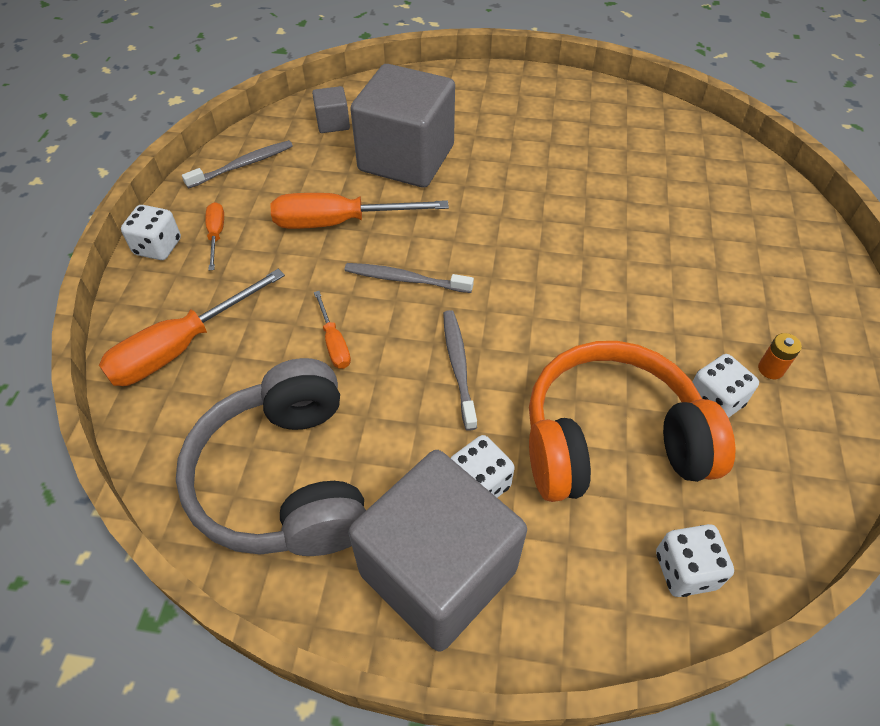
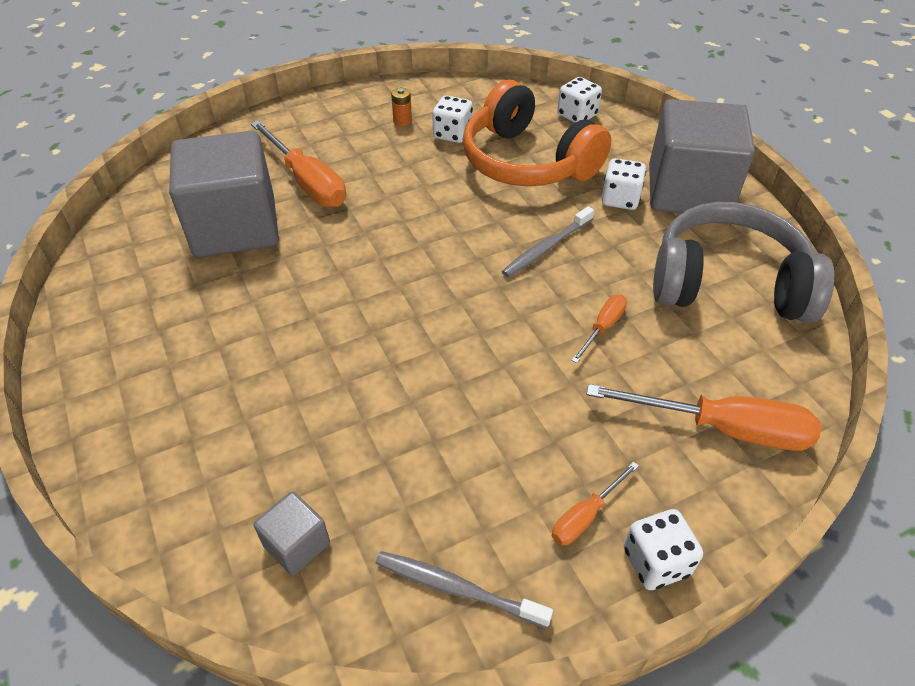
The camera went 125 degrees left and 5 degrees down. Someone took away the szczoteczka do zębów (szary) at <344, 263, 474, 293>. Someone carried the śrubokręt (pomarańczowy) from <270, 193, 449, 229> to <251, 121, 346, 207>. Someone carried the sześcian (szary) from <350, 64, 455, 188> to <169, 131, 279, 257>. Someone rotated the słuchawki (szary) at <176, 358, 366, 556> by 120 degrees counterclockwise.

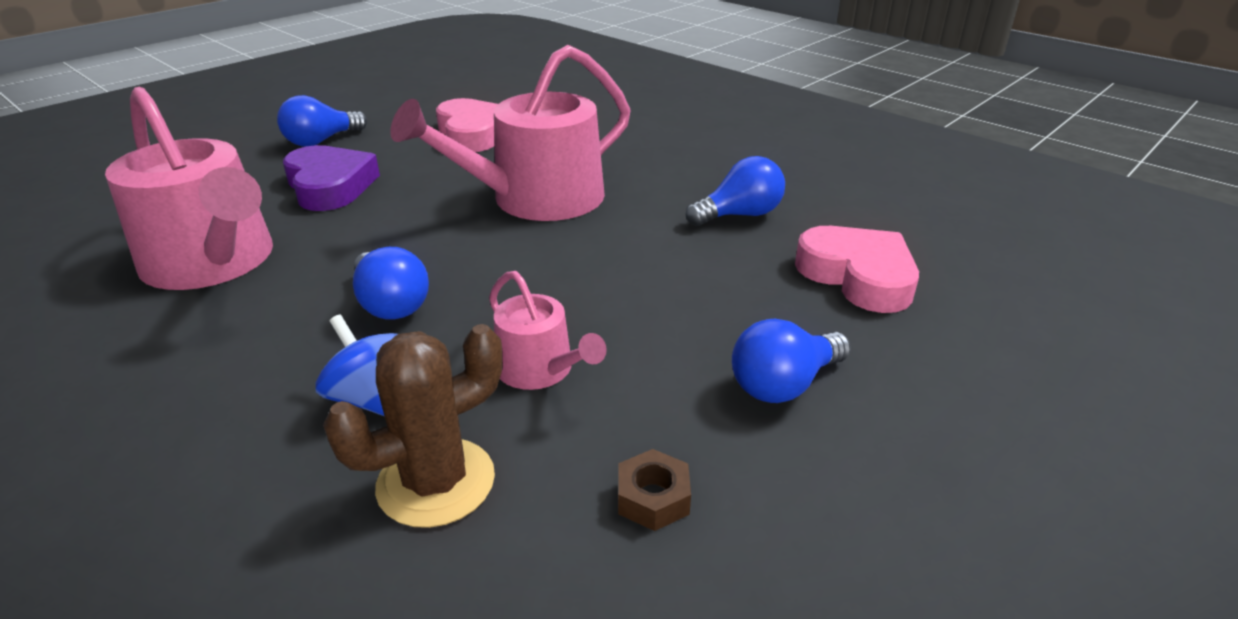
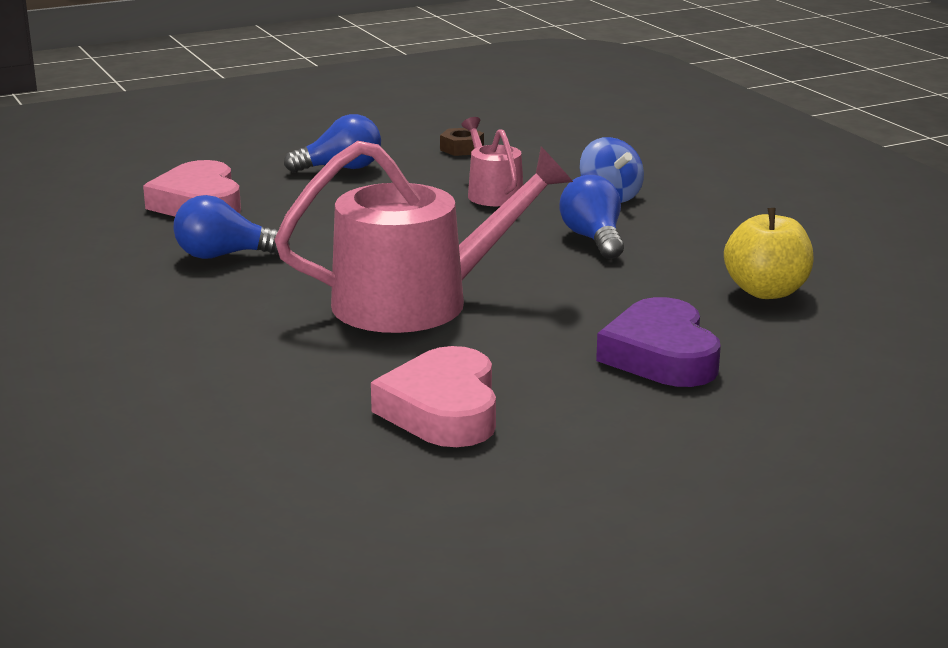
The camera went 160 degrees left and 10 degrees down. Someone took away the żarówka (niebieski) at <277, 95, 367, 147>. Someone took away the kaktus (brązowy) at <323, 324, 503, 528>. Someone swapped the konewka (różowy) at <105, 87, 273, 290> for the jabłko (żółty) at <724, 208, 814, 299>.

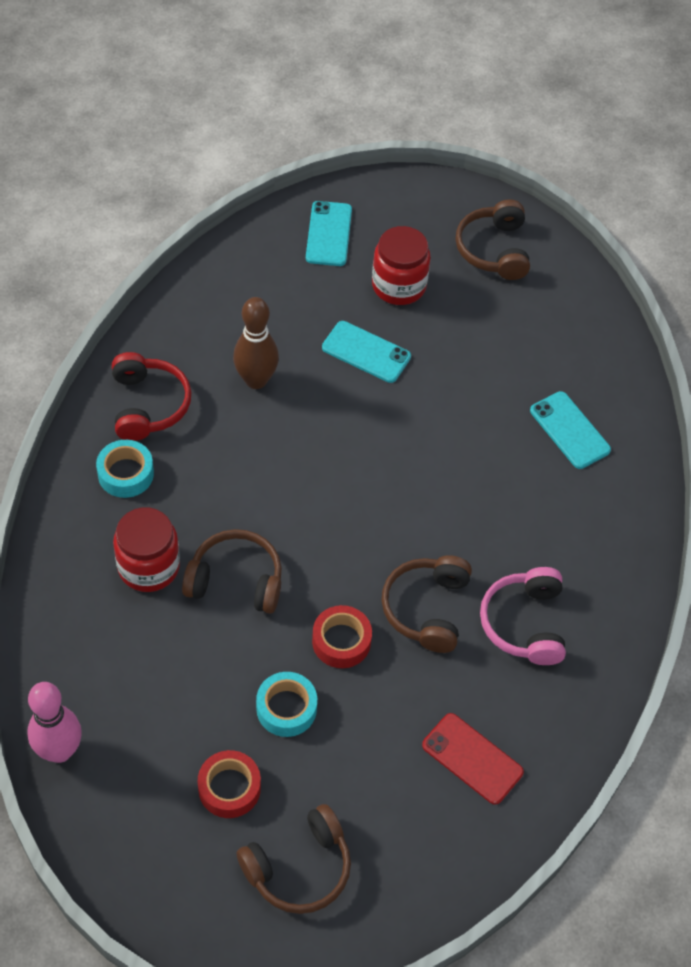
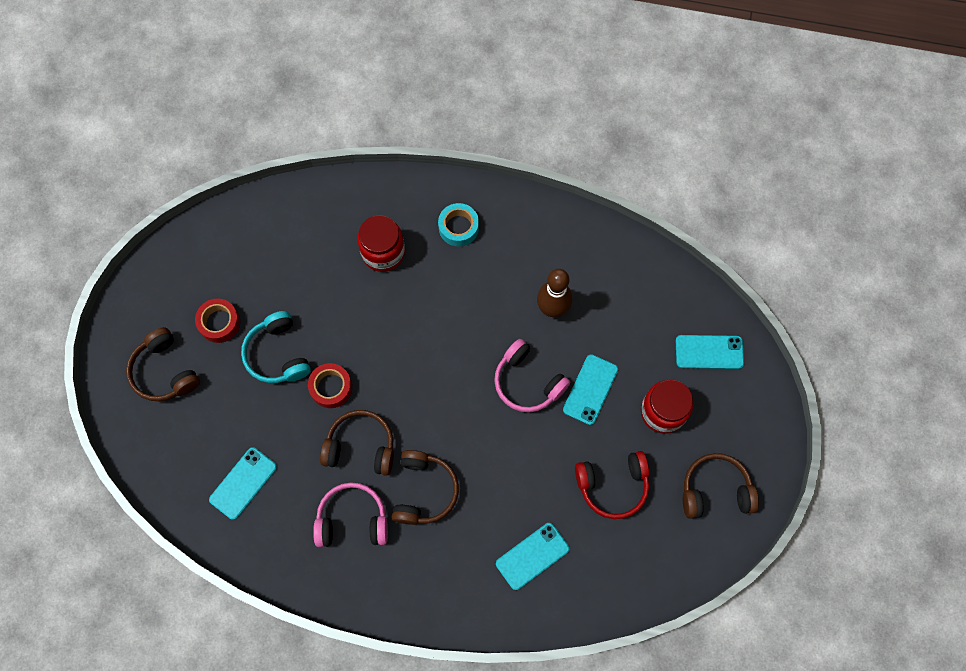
The camera went 90 degrees right and 15 degrees up. Someone took away the kręgiel (różowy) at <27, 682, 82, 763>. Someone put down the słuchawki (różowy) at <494, 339, 570, 413>. Someone carried the słuchawki (czerwony) from <112, 352, 191, 441> to <575, 451, 649, 519>. Someone carried the słuchawki (brązowy) from <182, 529, 282, 614> to <391, 450, 459, 525>. Someone swapped the taśma klejąca (turkusowy) at <256, 672, 317, 737> for the słuchawki (turkusowy) at <241, 311, 311, 383>. Someone repainted the telefon (czerwony) at <422, 713, 524, 805>, which became the telefon (turkusowy) at <209, 447, 277, 520>.

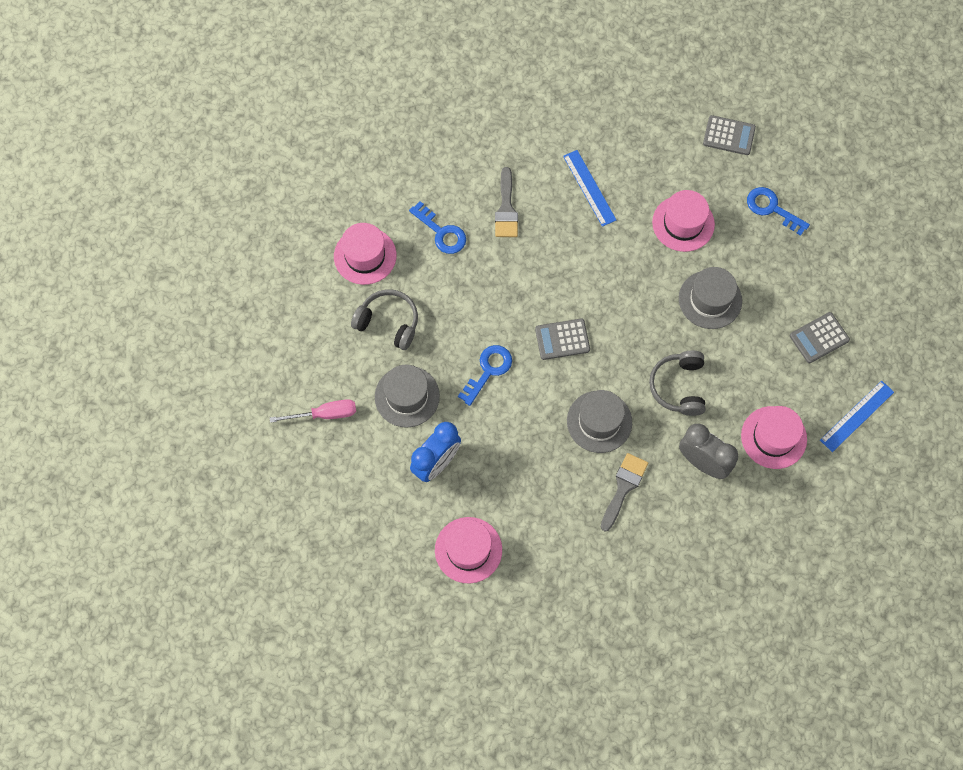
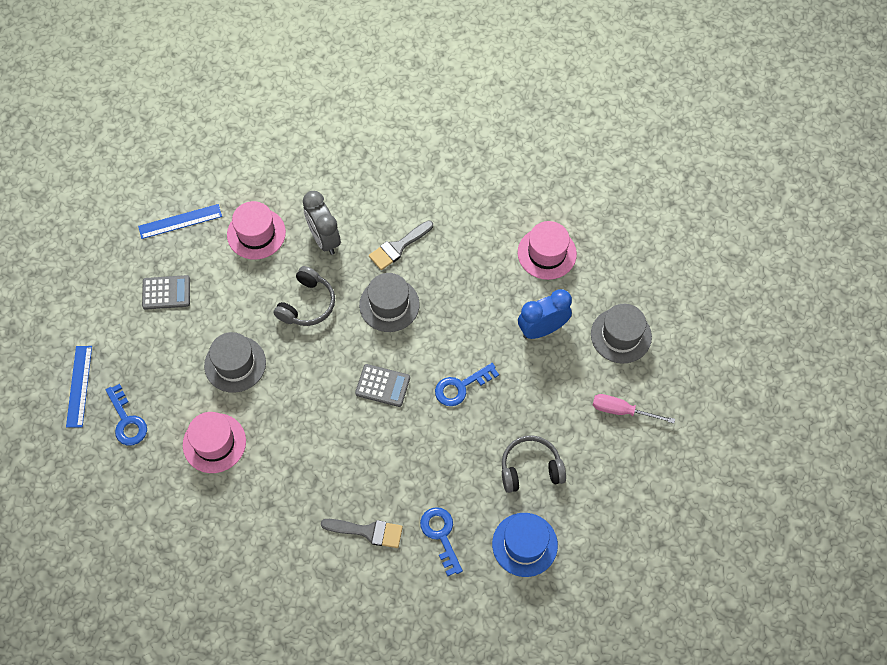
The camera went 155 degrees left and 5 degrees down. Someone took away the kalkulator (szary) at <703, 115, 756, 155>. Someone carried the kapelusz (szary) from <375, 365, 440, 427> to <591, 304, 652, 364>. Someone carried the linijka (niebieski) from <563, 150, 616, 227> to <66, 346, 92, 427>. Someone repainted the kapelusz (różowy) at <334, 223, 396, 285>, which became the kapelusz (niebieski) at <492, 513, 558, 577>. Someone rotated the słuchawki (szary) at <351, 289, 418, 350> by 120 degrees clockwise. Someone rotated the pędzel (szary) at <495, 167, 518, 237> by 75 degrees clockwise.

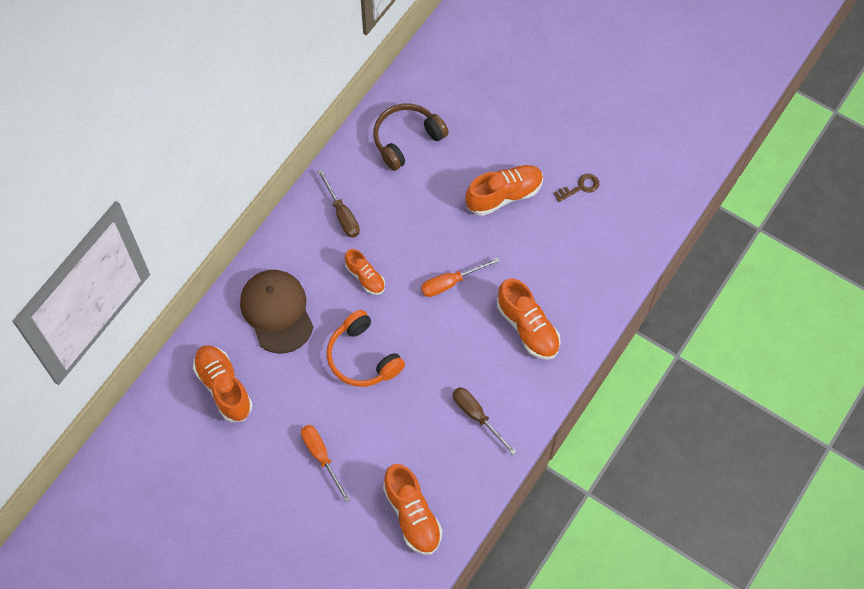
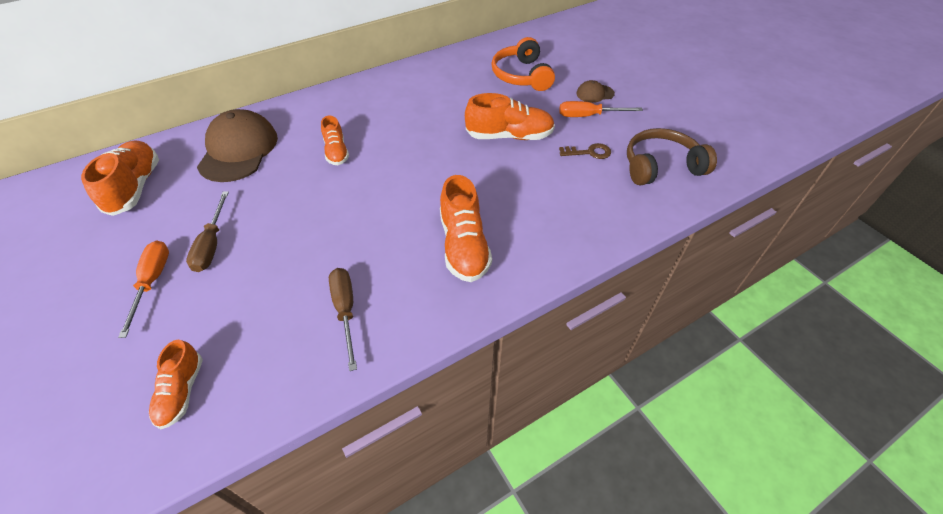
The camera went 25 degrees right and 15 degrees down. Someone put down the czapka (brązowy) at <576, 80, 615, 103>. Someone carried the śrubokręt (brązowy) from <317, 169, 360, 238> to <186, 191, 229, 272>. Someone carried the słuchawki (pomarańczowy) from <327, 310, 405, 387> to <491, 37, 555, 91>. Someone carried the słuchawki (brązowy) from <373, 104, 449, 171> to <627, 128, 717, 185>. Someone carried the śrubokręt (pomarańczowy) from <421, 257, 500, 297> to <559, 101, 643, 117>. Someone scaled the but (pomarańczowy) at <383, 464, 442, 555> by 0.61.

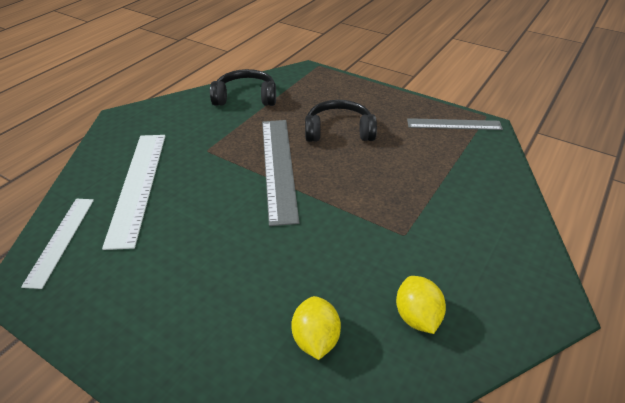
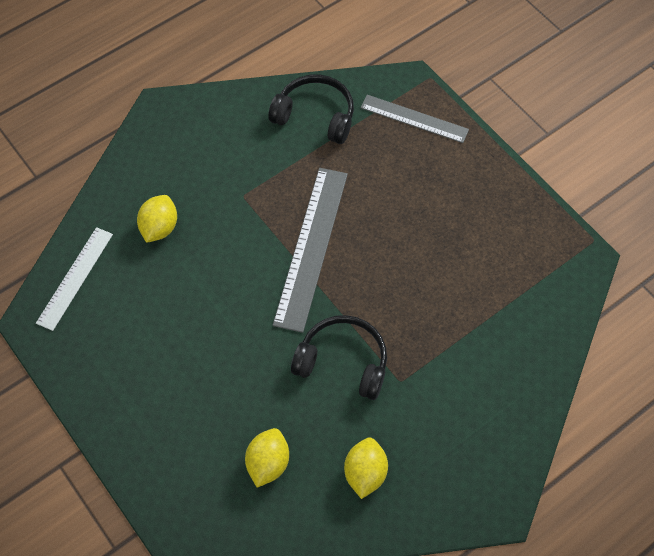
The camera went 20 degrees right and 20 degrees up. Someone carried the słuchawki (czarny) from <305, 100, 377, 142> to <291, 315, 387, 400>. Someone carried the linijka (szary) from <407, 118, 503, 130> to <361, 95, 469, 143>. Someone swapped the linijka (biały) at <102, 135, 165, 250> for the cytryna (żółty) at <137, 195, 177, 243>.

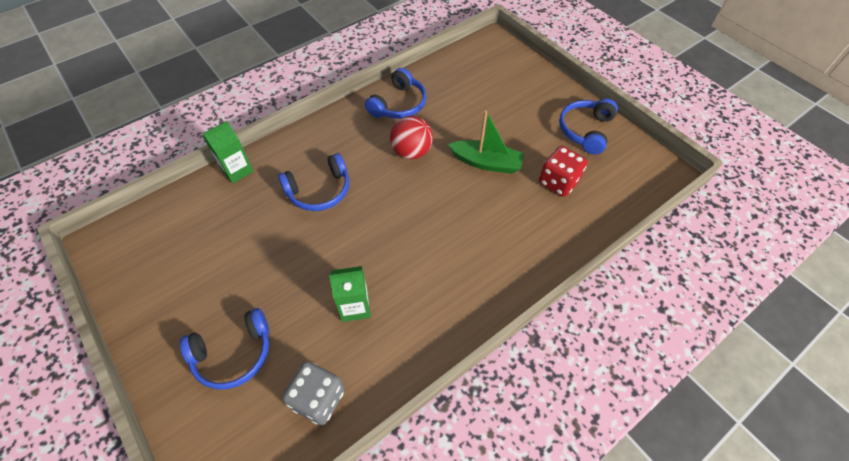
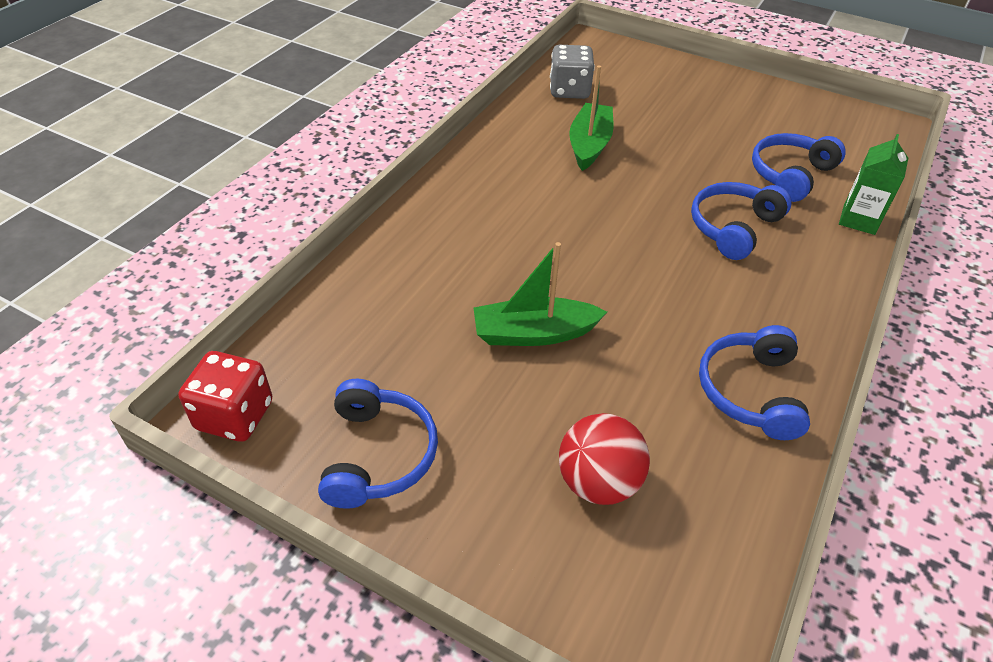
The camera went 155 degrees right and 10 degrees down. Someone carried the słuchawki (niebieski) from <180, 308, 269, 390> to <752, 133, 846, 202>. Someone carried the piłka (czerwony) from <390, 116, 433, 159> to <559, 413, 650, 505>. Someone carried the kostka do gry (czerwony) from <539, 146, 588, 197> to <179, 351, 272, 442>. Someone swapped the karton mleka (zielony) at <329, 266, 371, 322> for the łódka (zielony) at <569, 65, 613, 171>.

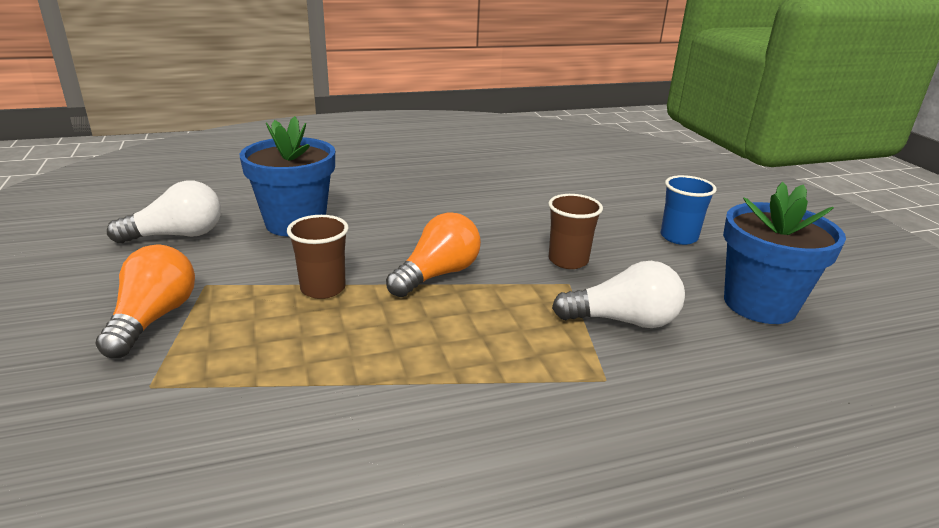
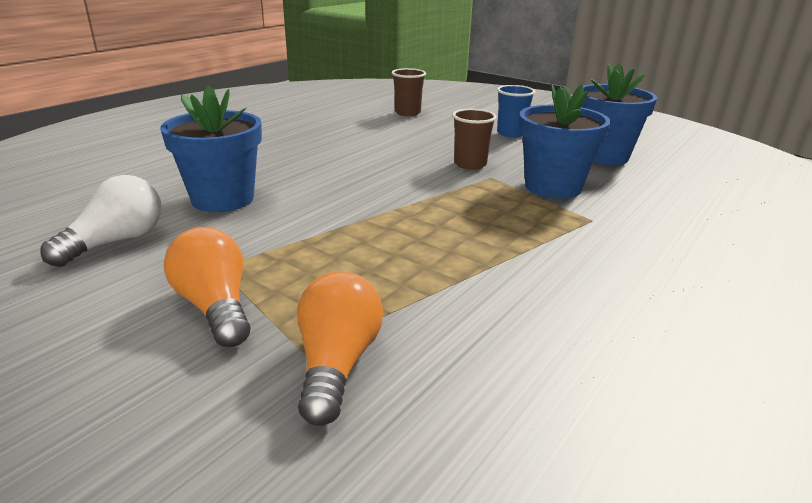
The camera went 35 degrees left and 0 degrees up. Someone carried the szklanka (brązowy) from <287, 215, 349, 299> to <392, 68, 426, 116>. Someone carried the żarówka (pomarańczowy) from <386, 212, 481, 297> to <297, 271, 383, 426>. Someone swapped the żarówka (biały) at <552, 261, 685, 328> for the doniczka (niebieski) at <519, 84, 611, 199>.

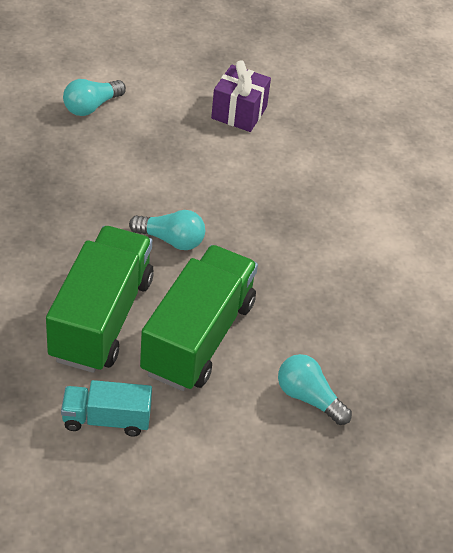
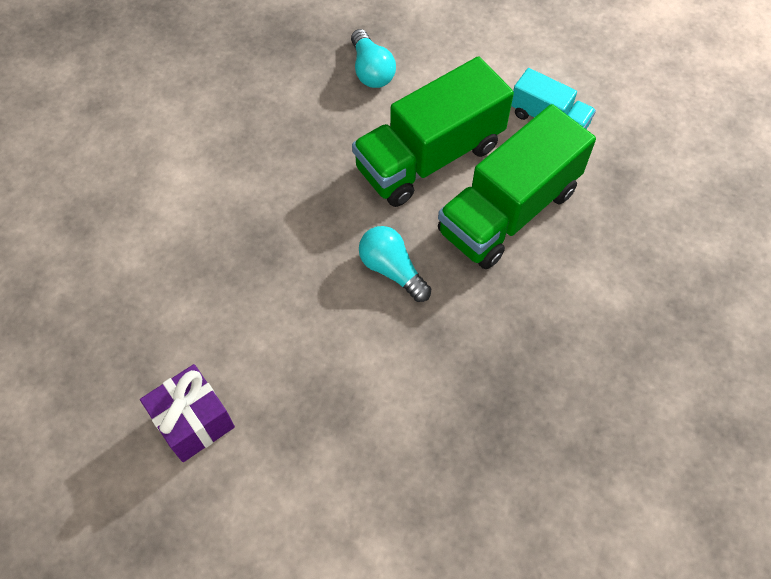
The camera went 145 degrees left and 15 degrees up. Someone took away the żarówka (turkusowy) at <63, 79, 126, 116>.

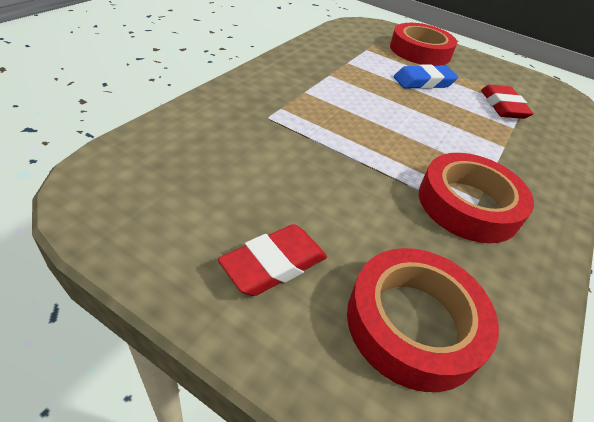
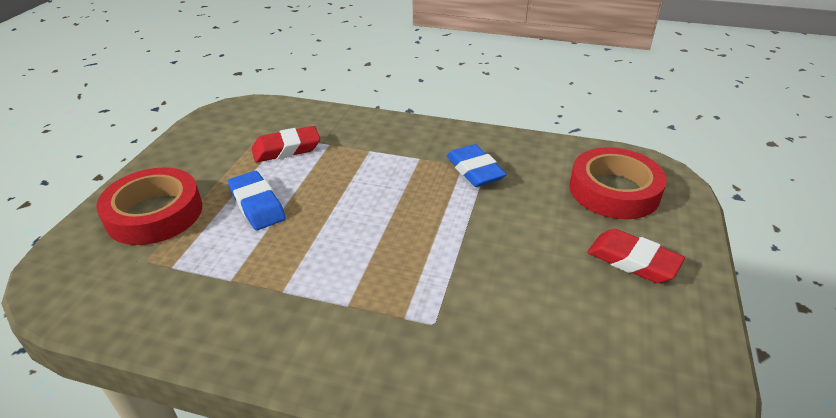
The camera went 100 degrees left and 5 degrees down. Someone swapped the taśma klejąca (czerwony) at <419, 153, 534, 243> for the gumka do mazania (niebieski) at <447, 144, 507, 187>.

